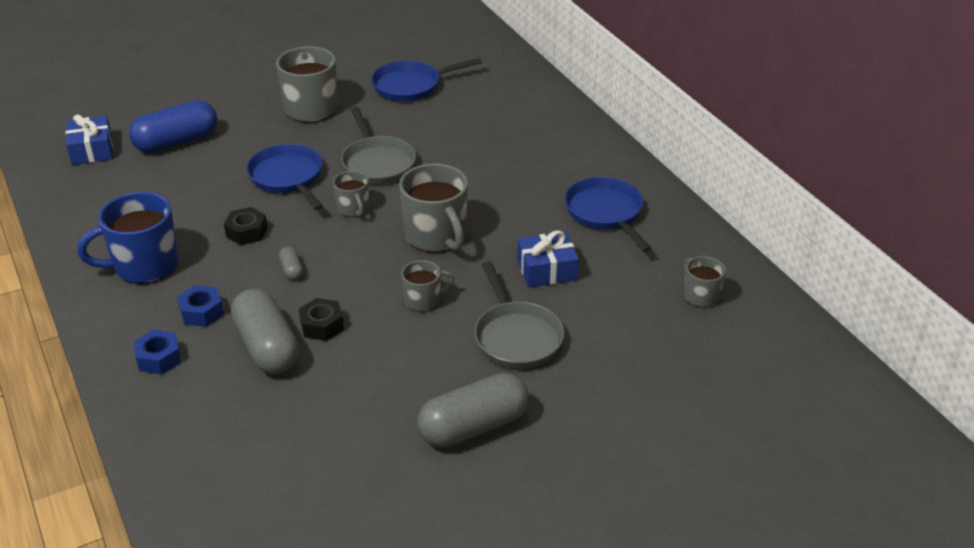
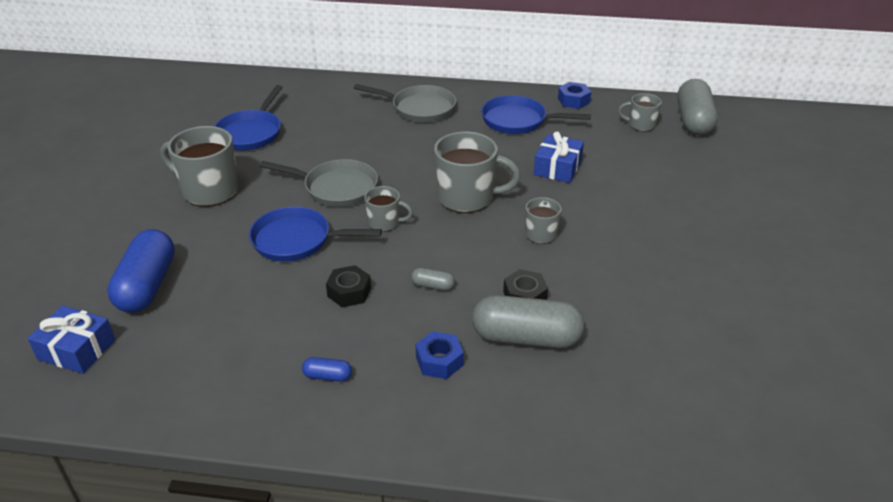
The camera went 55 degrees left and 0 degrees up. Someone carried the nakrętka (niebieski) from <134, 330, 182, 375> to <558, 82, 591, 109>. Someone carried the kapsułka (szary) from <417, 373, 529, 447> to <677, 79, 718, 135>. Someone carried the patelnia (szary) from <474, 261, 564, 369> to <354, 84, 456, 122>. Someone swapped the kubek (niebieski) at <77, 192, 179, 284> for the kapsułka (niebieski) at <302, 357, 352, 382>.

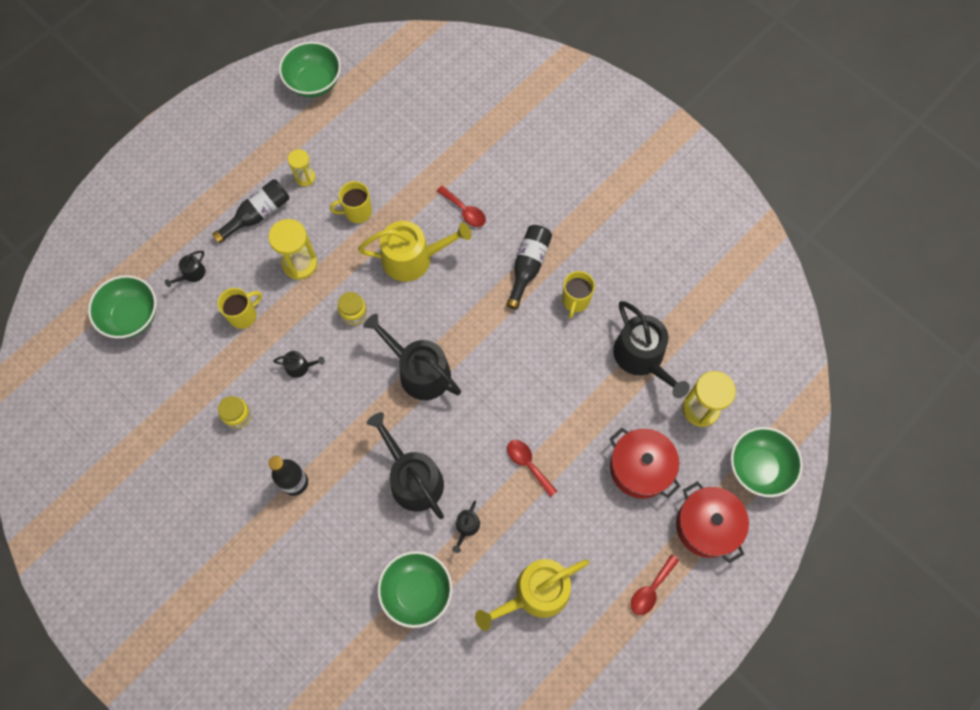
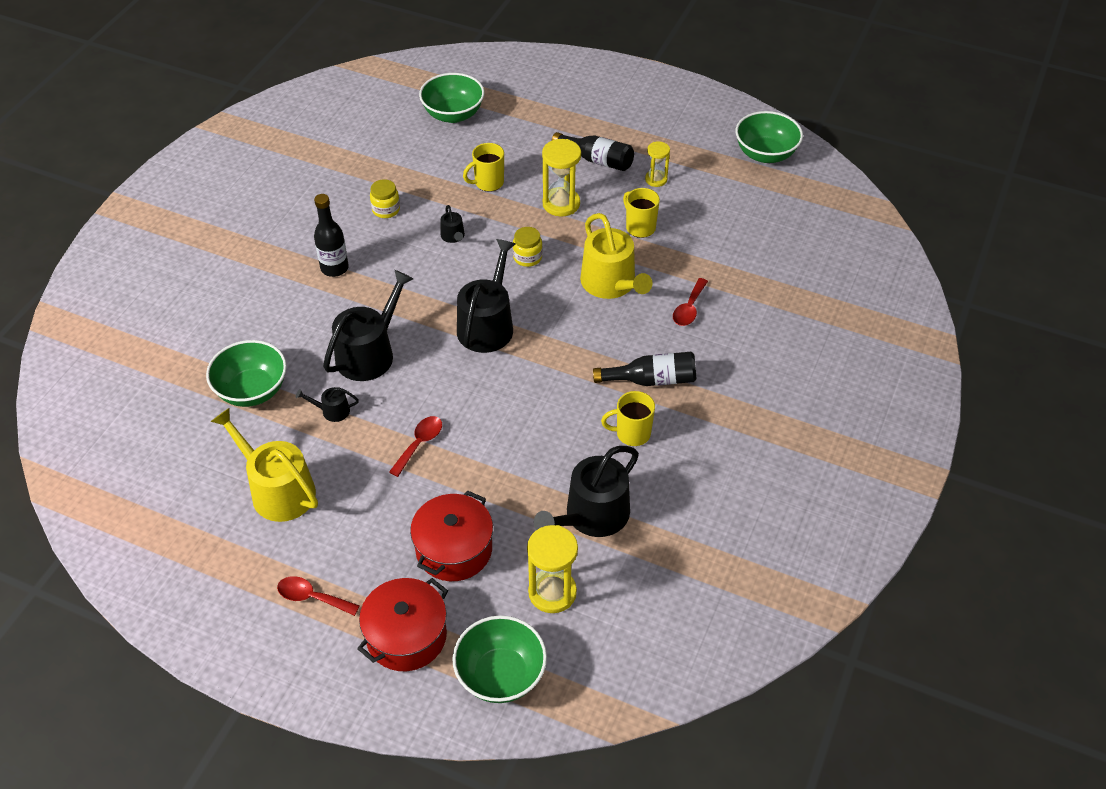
The camera went 70 degrees right and 20 degrees down. Someone took away the konewka (czarny) at <165, 251, 205, 287>. Someone rotated the kubek (żółty) at <218, 288, 262, 329> by 120 degrees clockwise.

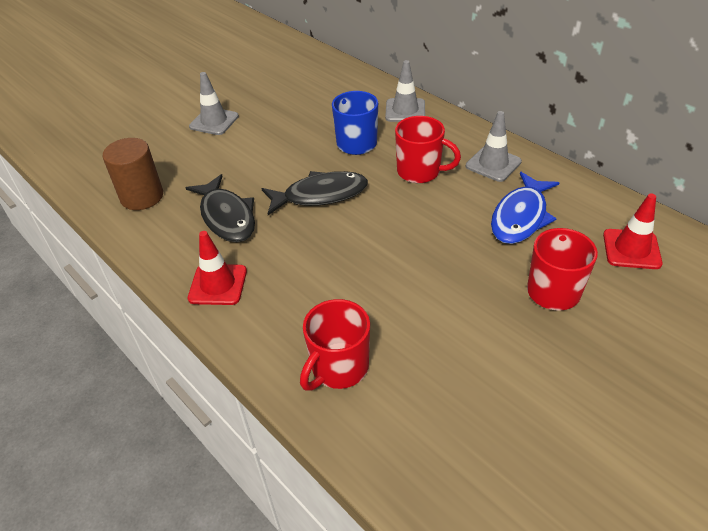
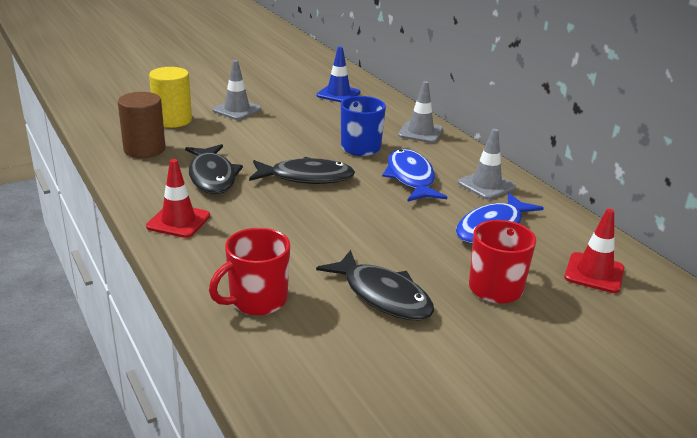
The camera went 10 degrees right and 15 degrees down. Someone put down the walec (żółty) at <149, 67, 192, 128>. Someone put down the ryba (czarny) at <316, 250, 434, 320>. Someone put down the pachołek (niebieski) at <317, 47, 360, 102>. Someone swapped the kubek (czerwony) at <395, 116, 461, 183> for the ryba (niebieski) at <382, 149, 447, 202>.

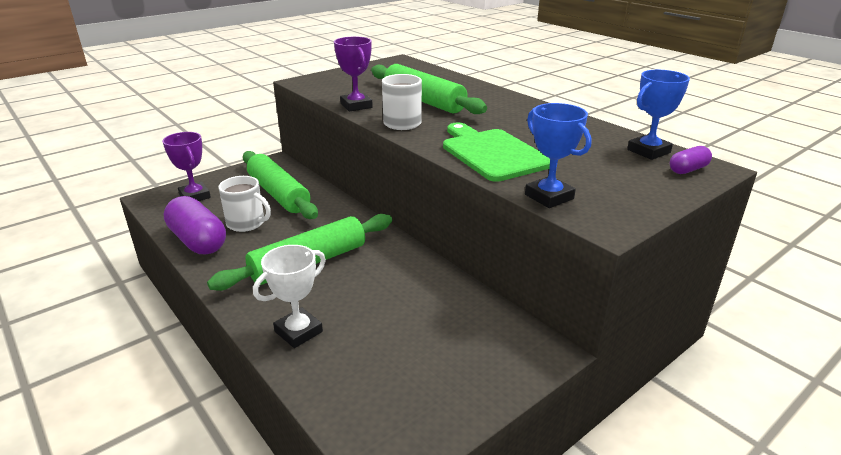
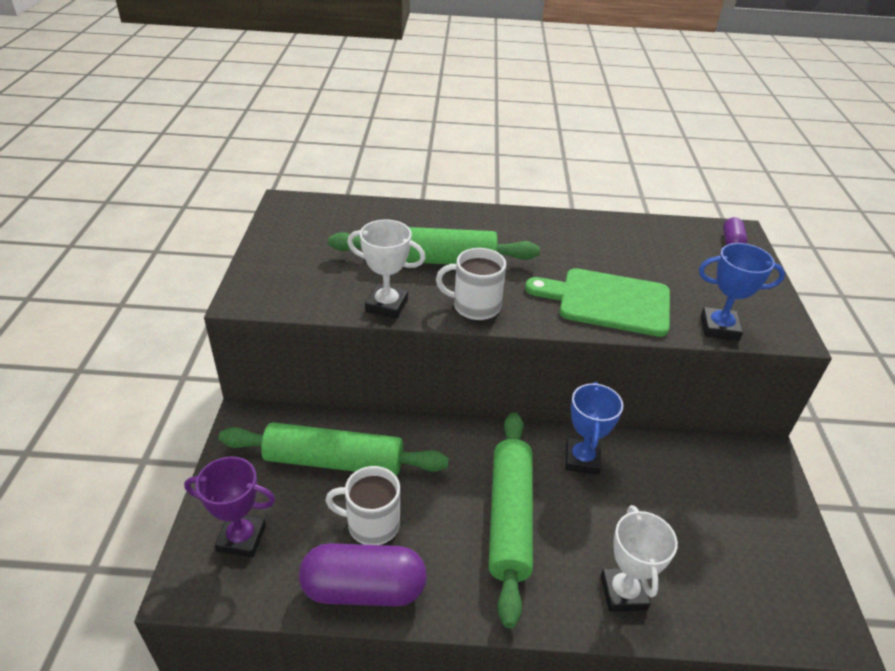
The camera went 50 degrees left and 10 degrees up. Someone carried the puchar (niebieski) from <627, 70, 690, 160> to <565, 382, 623, 475>. Someone repainted the puchar (fioletowy) at <334, 37, 373, 112>, which became the puchar (biały) at <347, 220, 425, 319>. Someone rotated the kubek (biały) at <218, 176, 271, 232> by 150 degrees counterclockwise.

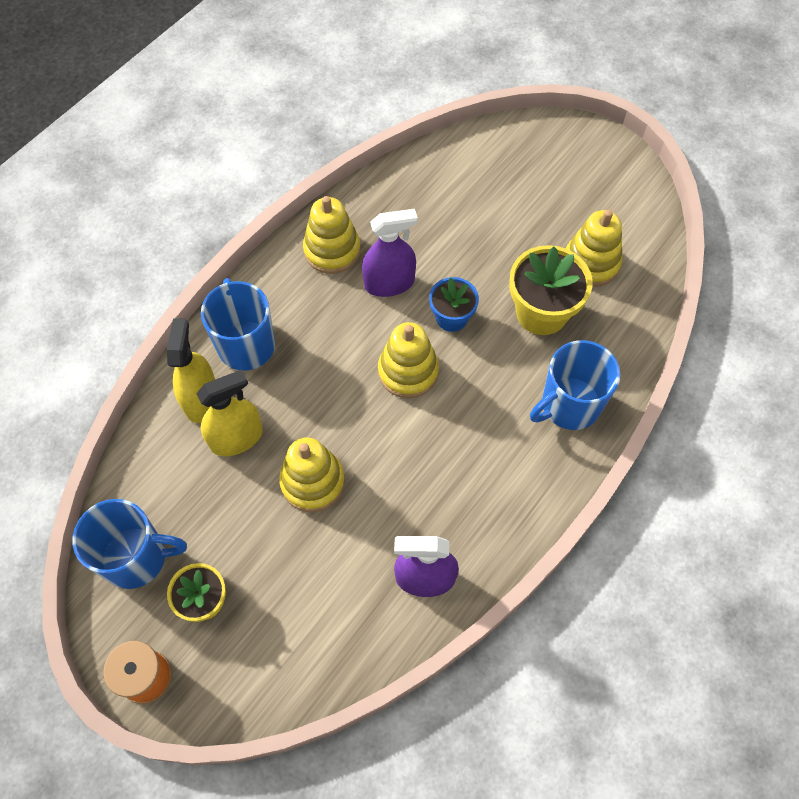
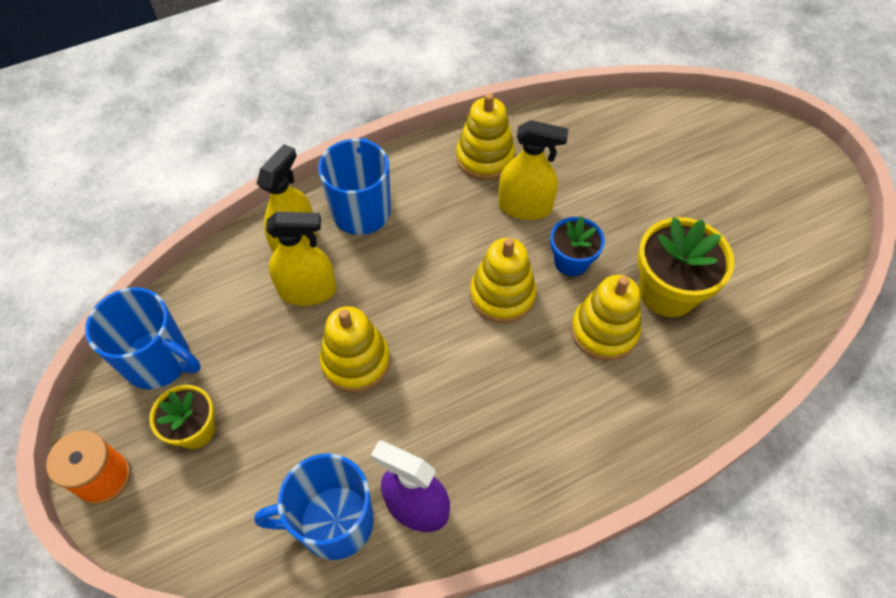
The camera went 25 degrees right and 5 degrees down. Someone carried the kubek (niebieski) from <530, 340, 620, 430> to <254, 454, 374, 560>. Someone carried the zabawka nakładanka (żółty) from <566, 210, 623, 287> to <571, 275, 641, 361>. Someone repainted the spryskiwacz (fioletowy) at <362, 209, 418, 297>, which became the spryskiwacz (żółty) at <498, 120, 568, 220>.

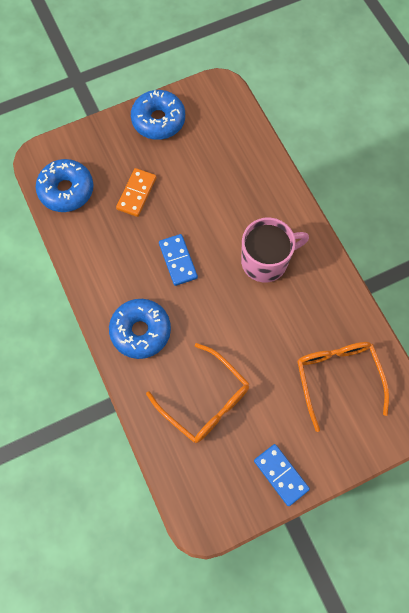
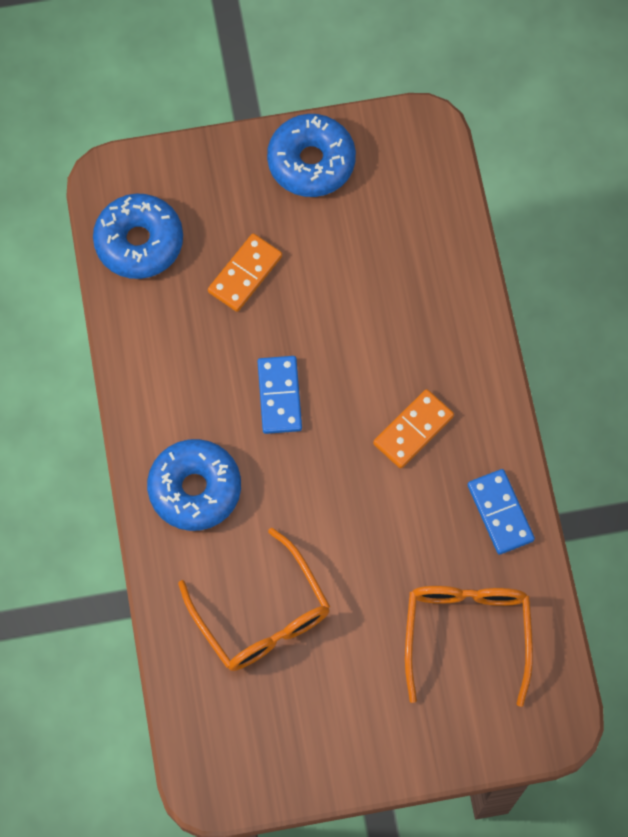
The camera went 15 degrees right and 0 degrees up. Someone carried the kostka domina (niebieski) from <254, 444, 310, 506> to <468, 469, 535, 555>. Someone swapped the kubek (różowy) at <241, 218, 309, 282> for the kostka domina (pomarańczowy) at <373, 389, 454, 469>.

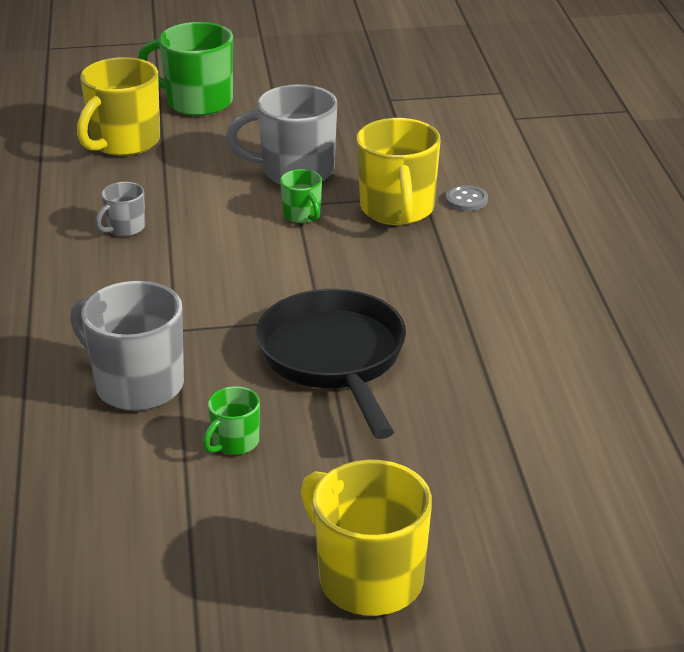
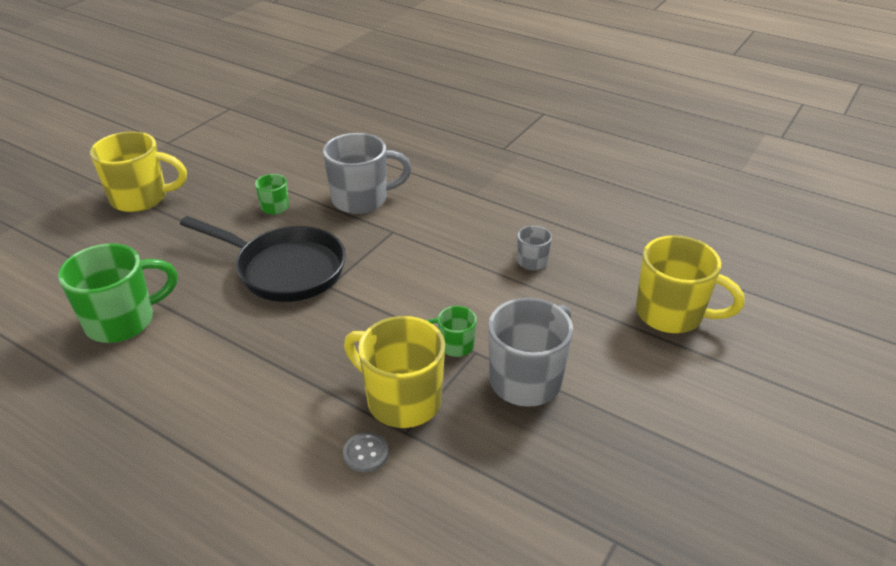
The camera went 130 degrees right and 5 degrees up. Someone carried the kubek (zielony) from <138, 22, 233, 116> to <58, 244, 178, 343>. Someone rotated the kubek (żółty) at <77, 57, 160, 156> by 135 degrees clockwise.

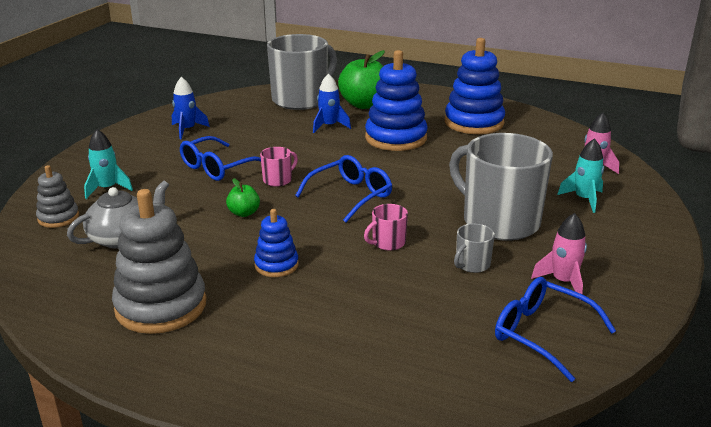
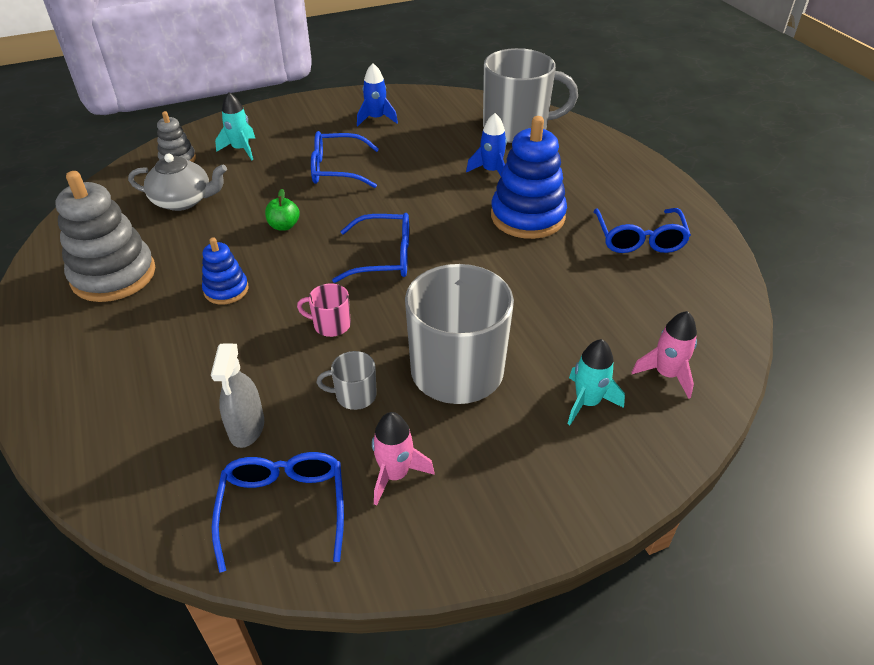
The camera went 45 degrees right and 15 degrees up. Someone took away the kubek (różowy) at <260, 147, 298, 187>. Someone took away the jabłko (zielony) at <338, 50, 385, 109>. Someone put down the spryskiwacz (szary) at <211, 344, 264, 448>. Someone swapped the zabawka nakładanka (niebieski) at <445, 38, 505, 134> for the okulary (niebieski) at <593, 208, 691, 253>.

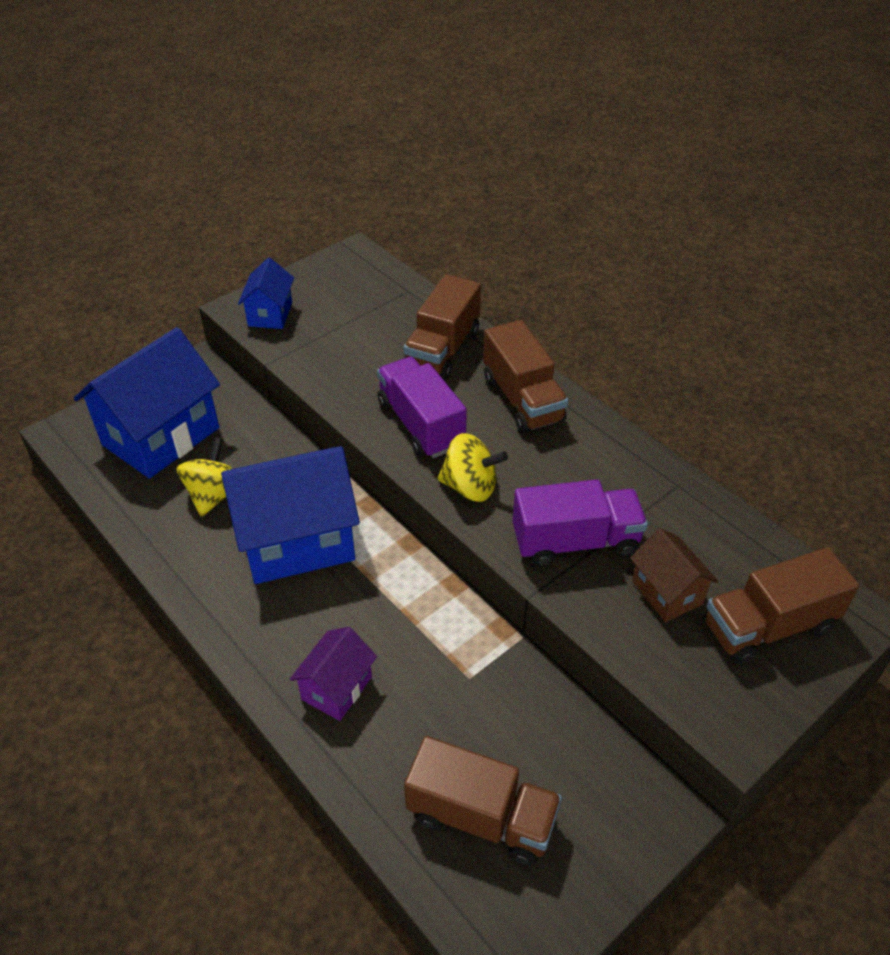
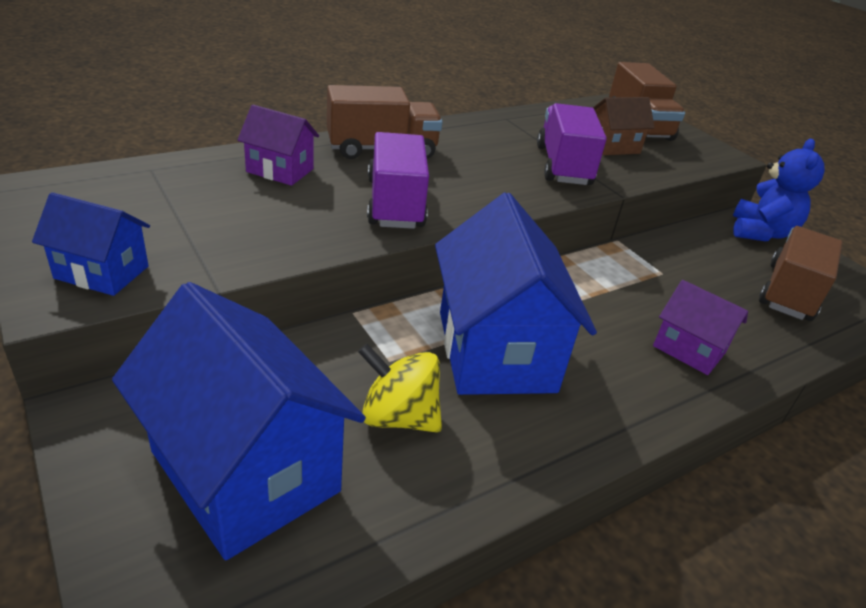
The camera went 85 degrees left and 10 degrees down. Someone took away the bączek (żółty) at <437, 433, 508, 502>. Someone put down the miś (niebieski) at <733, 139, 825, 241>. Someone swapped the ciężarówka (brązowy) at <403, 274, 481, 380> for the domek (fioletowy) at <237, 105, 319, 186>. Someone rotated the ciężarówka (fioletowy) at <377, 357, 467, 458> by 105 degrees clockwise.

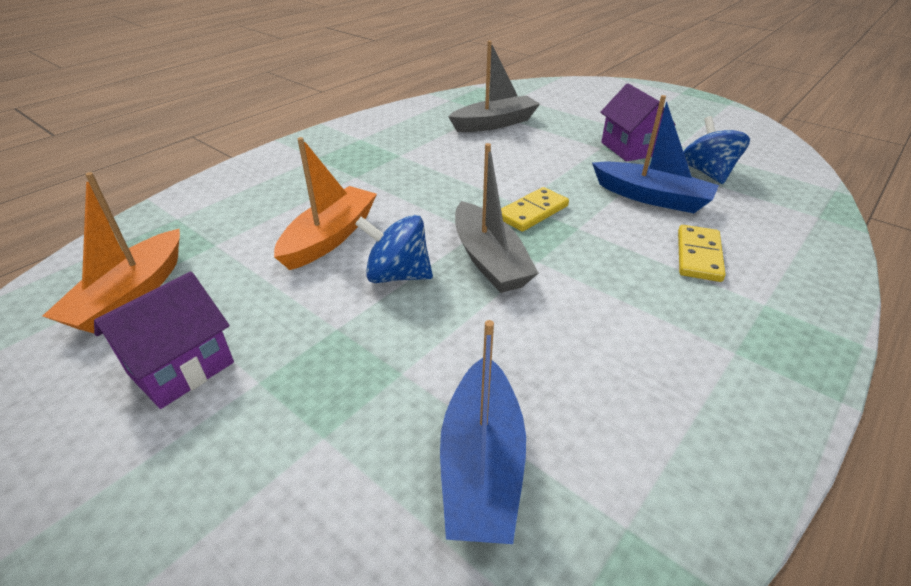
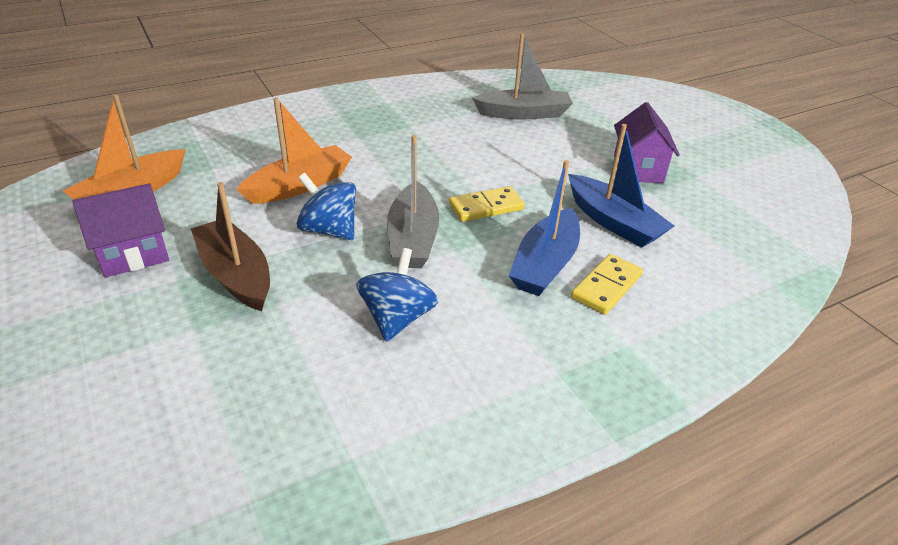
The camera went 20 degrees right and 0 degrees up. Someone put down the łódka (brązowy) at <191, 182, 270, 311>. Someone carried the łódka (niebieski) from <440, 320, 526, 544> to <509, 160, 580, 296>. Someone carried the bączek (niebieski) from <684, 116, 750, 184> to <356, 248, 438, 342>.

